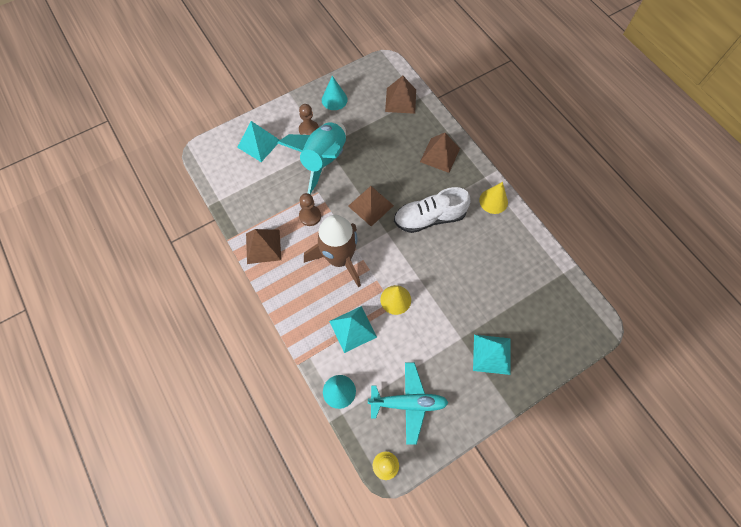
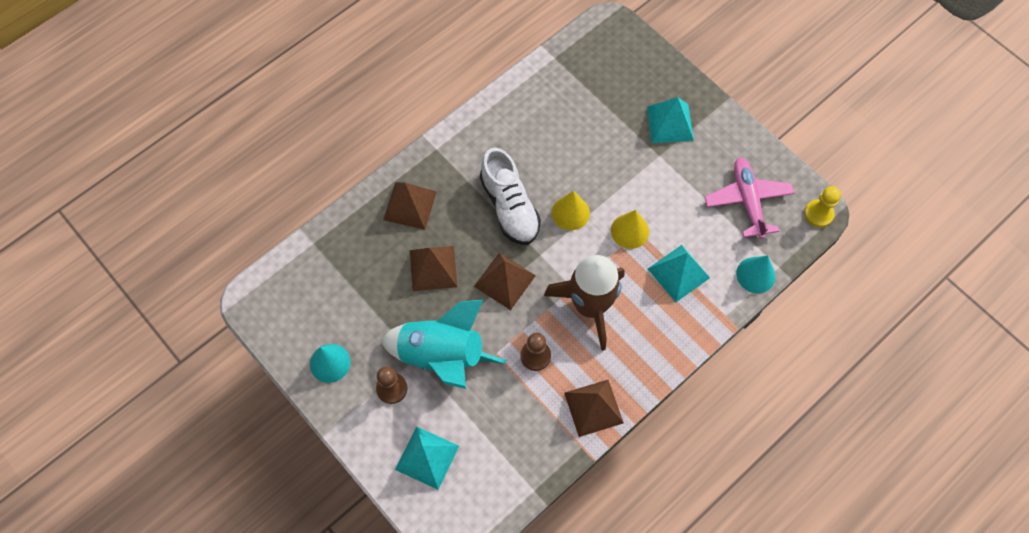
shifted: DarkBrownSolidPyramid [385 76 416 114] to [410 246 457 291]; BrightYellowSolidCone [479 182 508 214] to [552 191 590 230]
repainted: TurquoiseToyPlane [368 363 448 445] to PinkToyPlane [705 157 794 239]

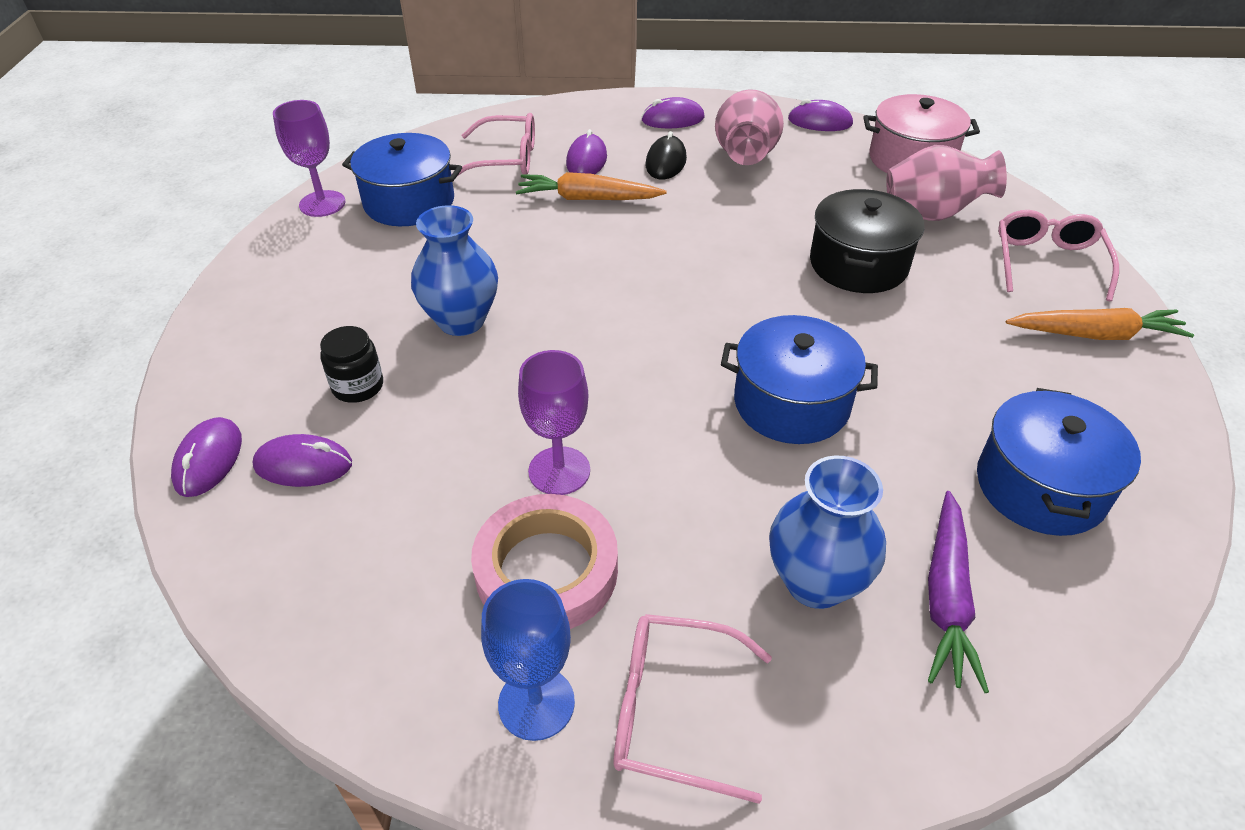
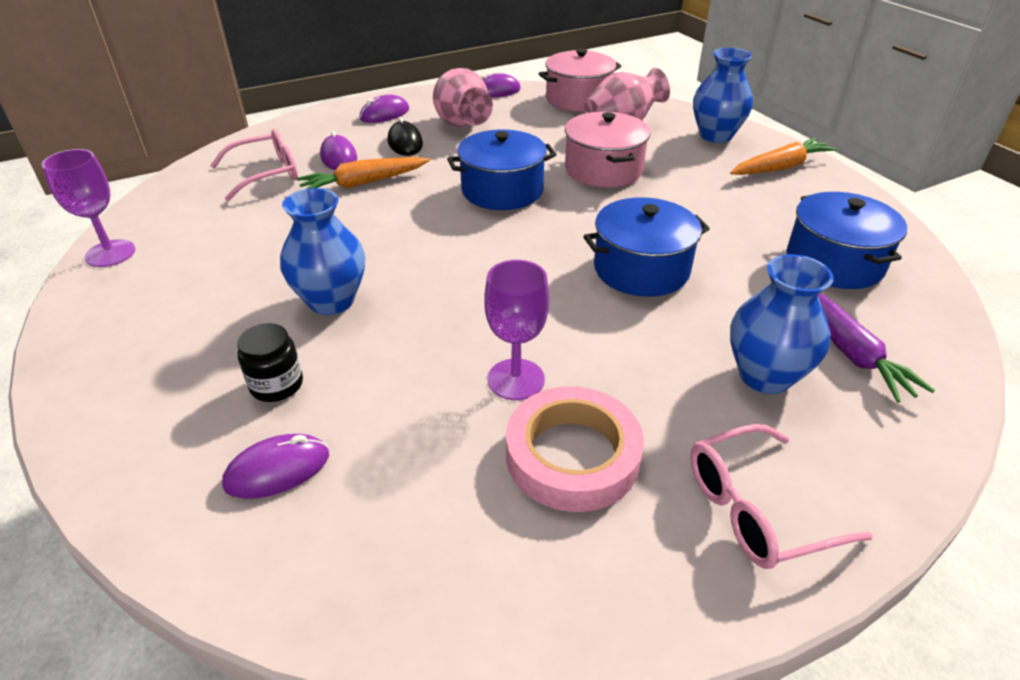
gone: VioletPcMouse [171 417 242 497]; BlueWineGlass [481 579 575 741]
shifted: BlueStockpot [342 133 462 226] to [447 129 557 210]
swapped: PinkGlasses [998 210 1119 301] to BlueFlowerVase [693 48 753 143]
repainted: BlackStockpot [810 189 924 293] to PinkStockpot [565 111 651 188]

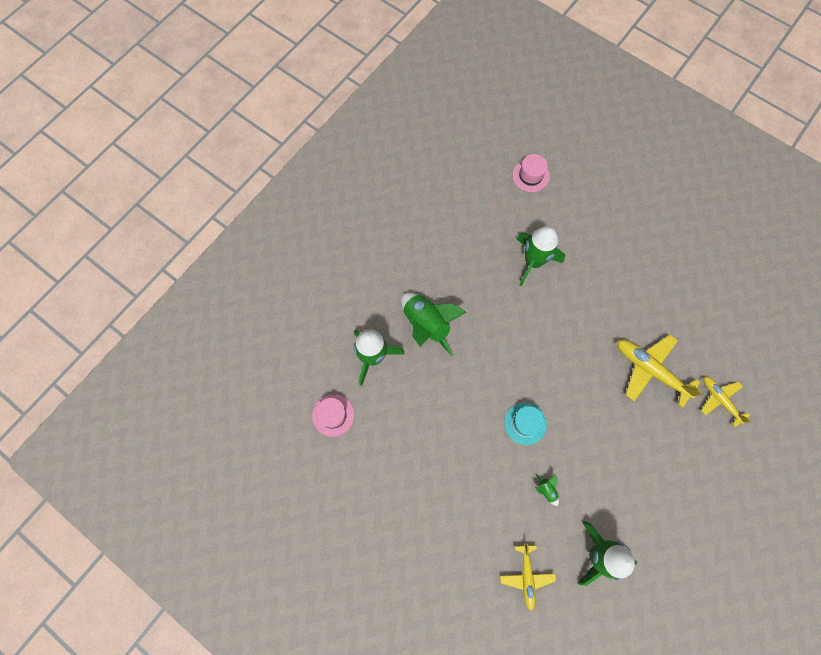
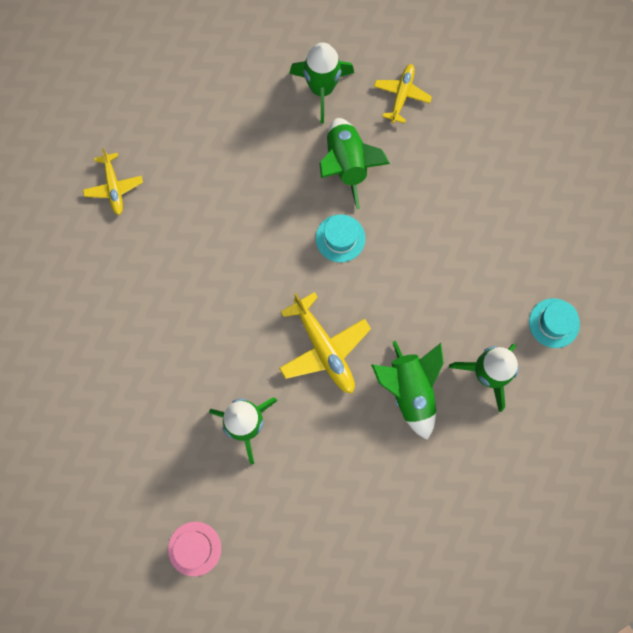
shifted: BrightYellowToyPlane [617 334 703 408] to [279 292 371 394]
repainted: PinkTopHat [312 394 354 437] to TurquoiseTopHat [529 298 580 348]
scaled: LeafGreenRocket [535 474 559 506] = [319 118 390 209] x2.42

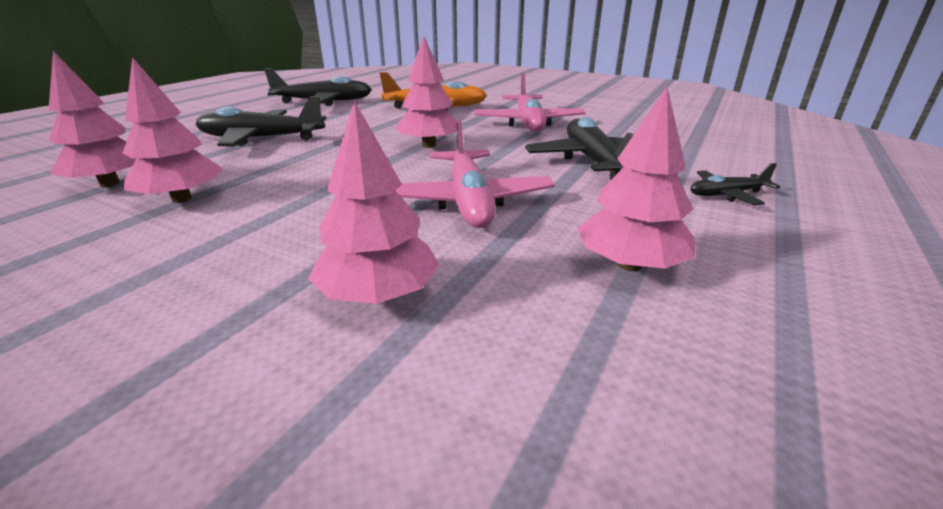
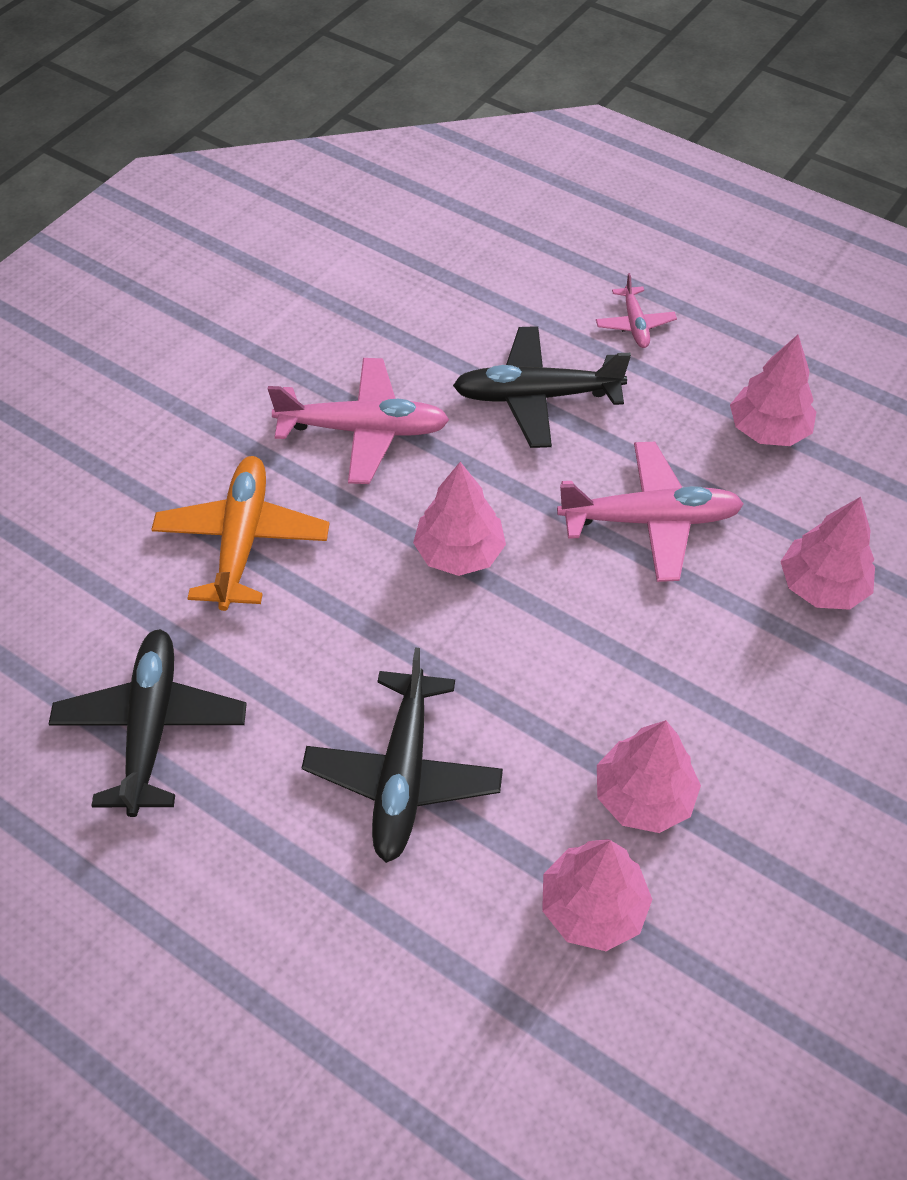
repainted: BlackToyPlane [690 163 780 205] to PinkToyPlane [596 273 677 348]

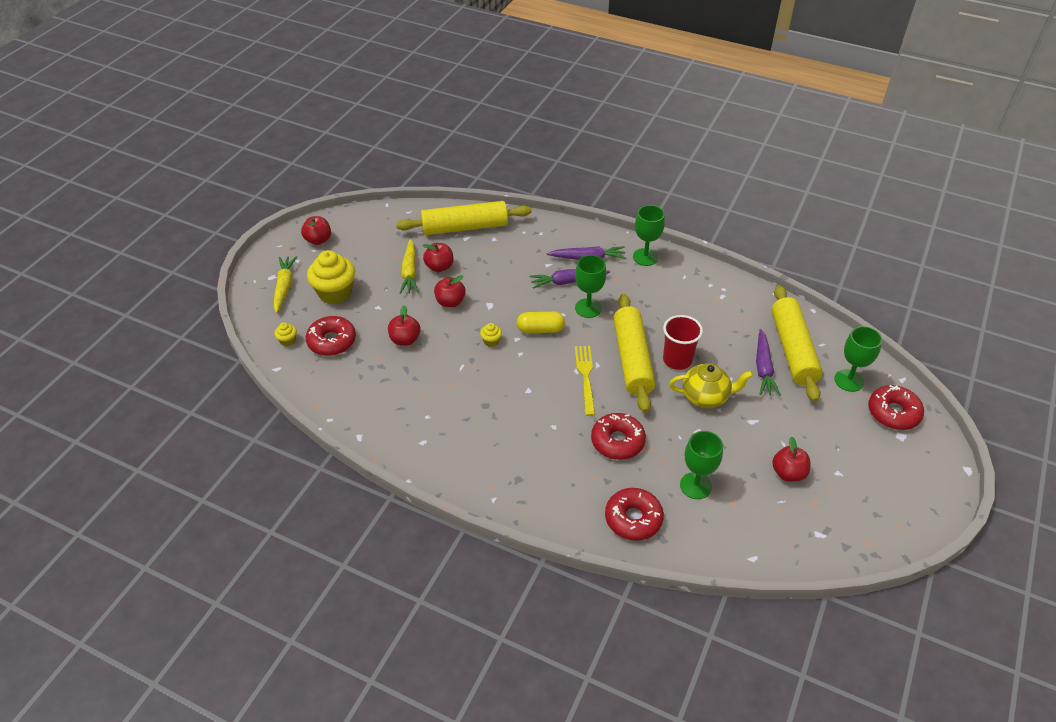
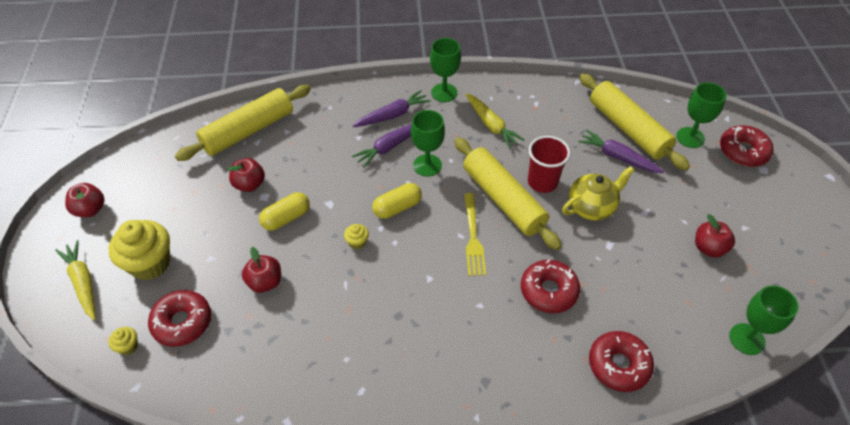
shifted: BrightYellowRootVegetable [400 239 419 294] to [465 93 525 149]; LeafGreenWineGlass [680 431 723 499] to [729 285 799 355]
swapped: ScarletAppleFruit [434 275 466 307] to BrightYellowPillShape [259 192 310 231]
rotated: BrightYellowTableFork [575 346 595 416] = [464 193 486 276] 150 degrees counterclockwise; VioletRootVegetable [756 329 781 396] = [578 129 664 173] 150 degrees clockwise

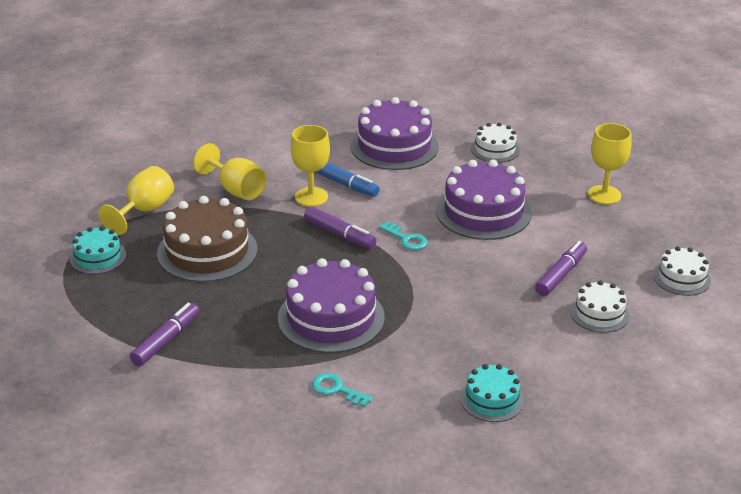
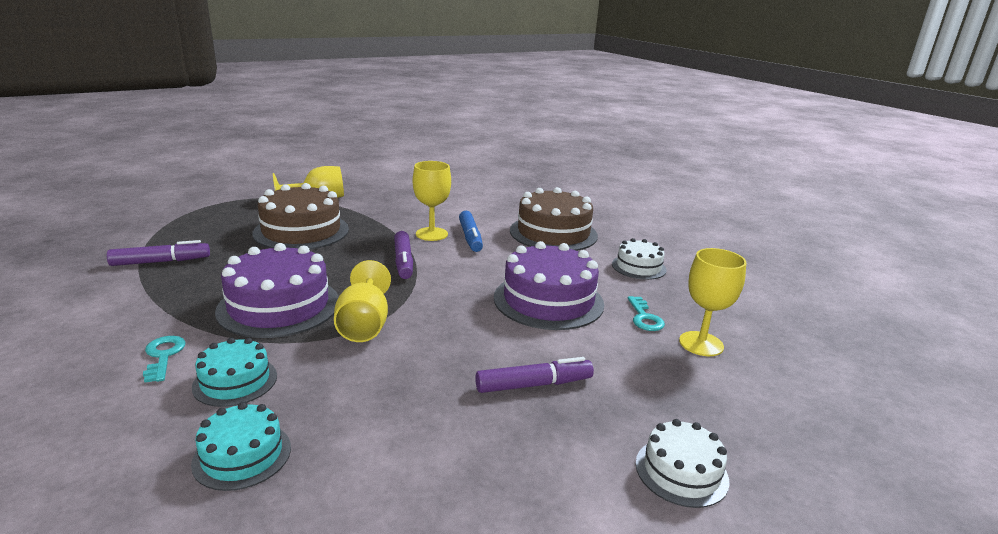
gone: SnowWhiteLayerCake [570 281 629 333]
shifted: TurquoiseLayerCake [70 226 126 274] to [192 338 277 407]; BrightYellowWineGlass [193 143 266 200] to [334 260 391 342]; TurquoiseDoorKey [379 221 428 250] to [628 296 665 331]
repainted: VioletLayerCake [350 97 439 170] to DarkBrownLayerCake [510 187 598 251]

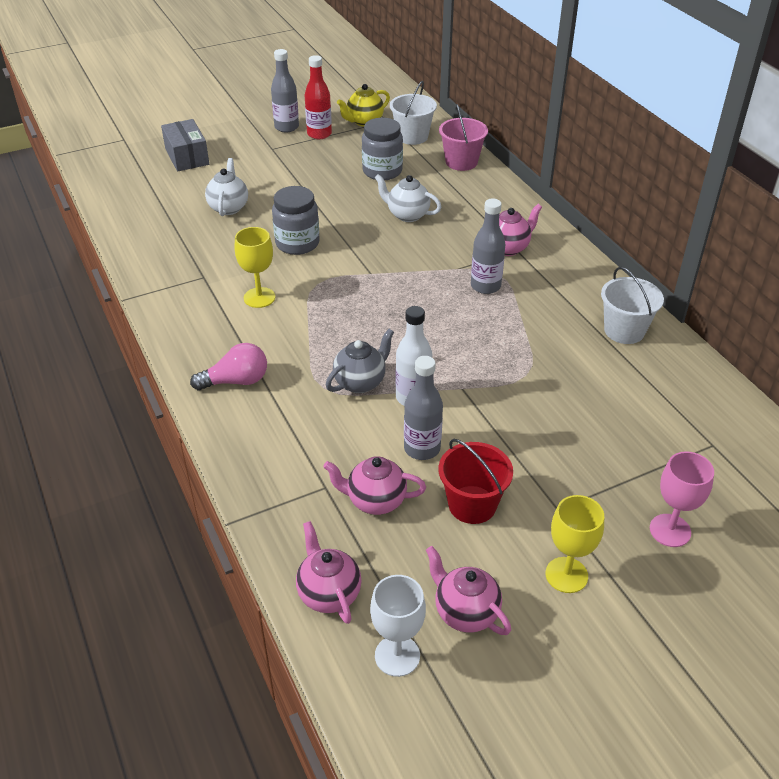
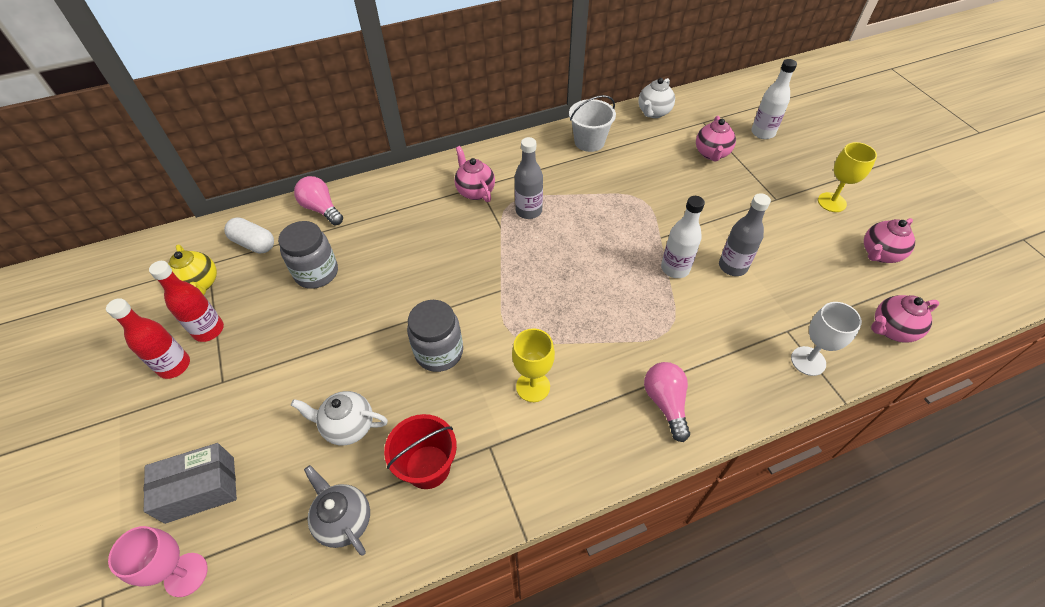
new: SnowWhiteBottle [751 59 797 139]
shifted: PinkTeapot [323 456 426 515] to [696 116 736 162]; AshGreyTeapot [326 329 394 393] to [304 465 370 555]; SnowWhiteWineGlass [370 575 426 677] to [791 302 862 376]; SnowWhiteTeapot [375 174 441 222] to [638 78 675 118]; ScarletBucket [439 439 513 524] to [384 414 457 489]; PinkWineGlass [650 451 714 547] to [108 526 208 597]
swapped: SnowWhiteBucket [390 81 437 145] to SnowWhitePillShape [224 217 274 253]; PinkBucket [439 104 488 171] to PinkLightbulb [294 176 343 225]
repainted: AshGreyBottle [271 49 299 133] to ScarletBottle [106 298 190 379]

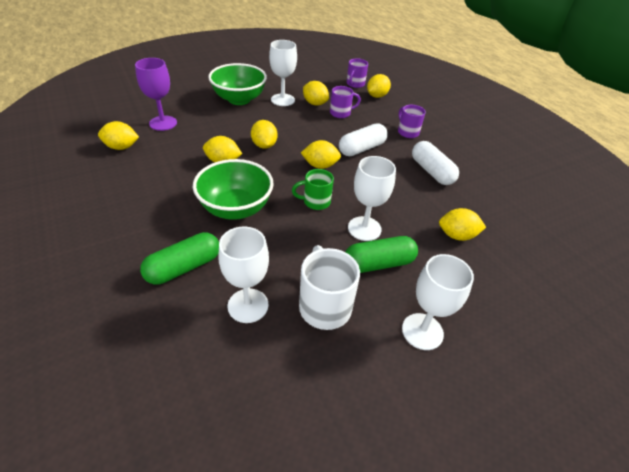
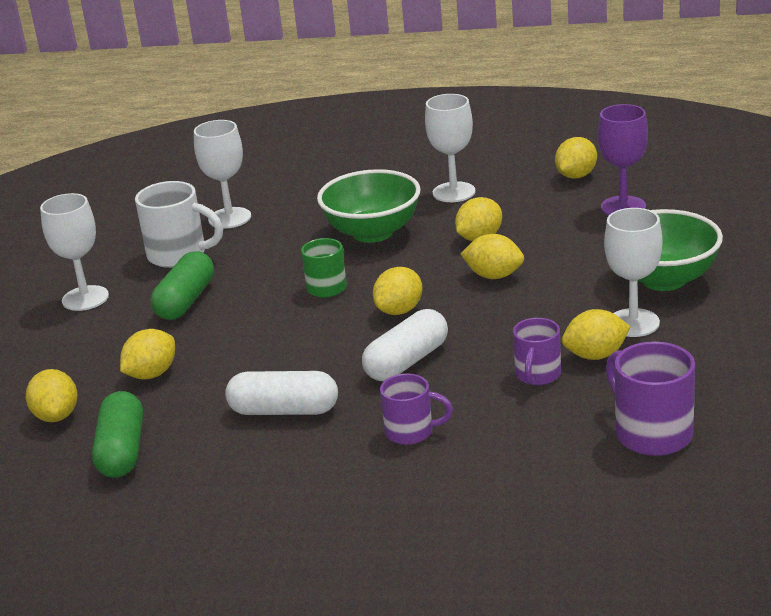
shifted: LeafGreenPillShape [140 232 219 284] to [92 391 143 478]; SnowWhiteWineGlass [348 156 396 241] to [425 94 475 202]; BrightYellowCitrusFruit [367 74 391 98] to [26 369 78 422]
rotated: SnowWhitePillShape [339 123 388 156] = [362 309 448 381] 45 degrees clockwise
scaled: VioletMug [347 58 368 88] = [606 341 695 456] x1.55

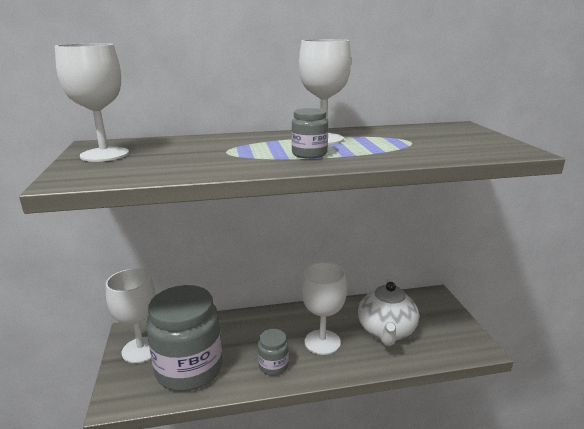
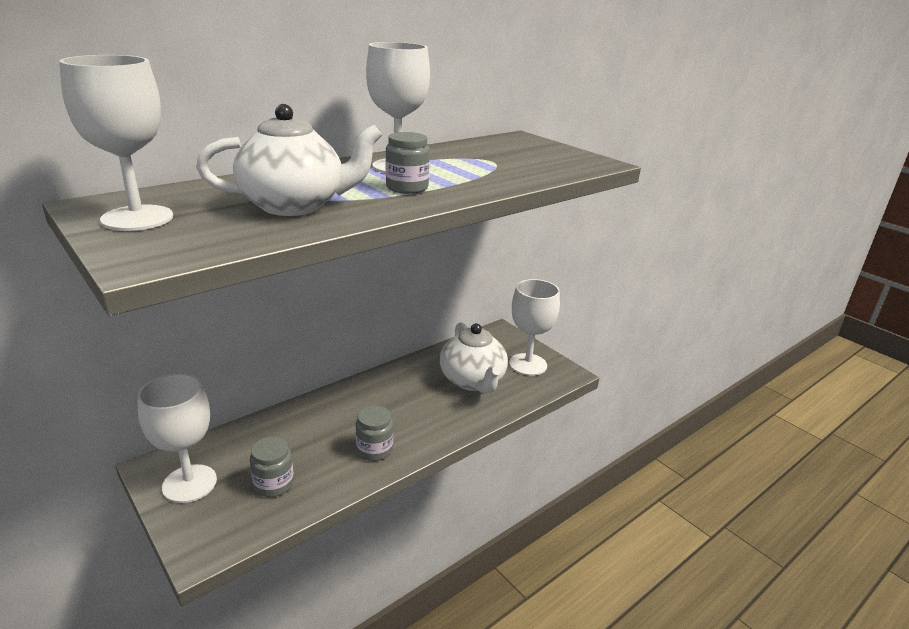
new: SnowWhiteTeapot [196 104 382 216]
shifted: SnowWhiteWineGlass [301 262 347 355] to [509 279 560 376]
scaled: AshGreyPreserveJar [146 285 223 391] = [250 437 294 497] x0.45

